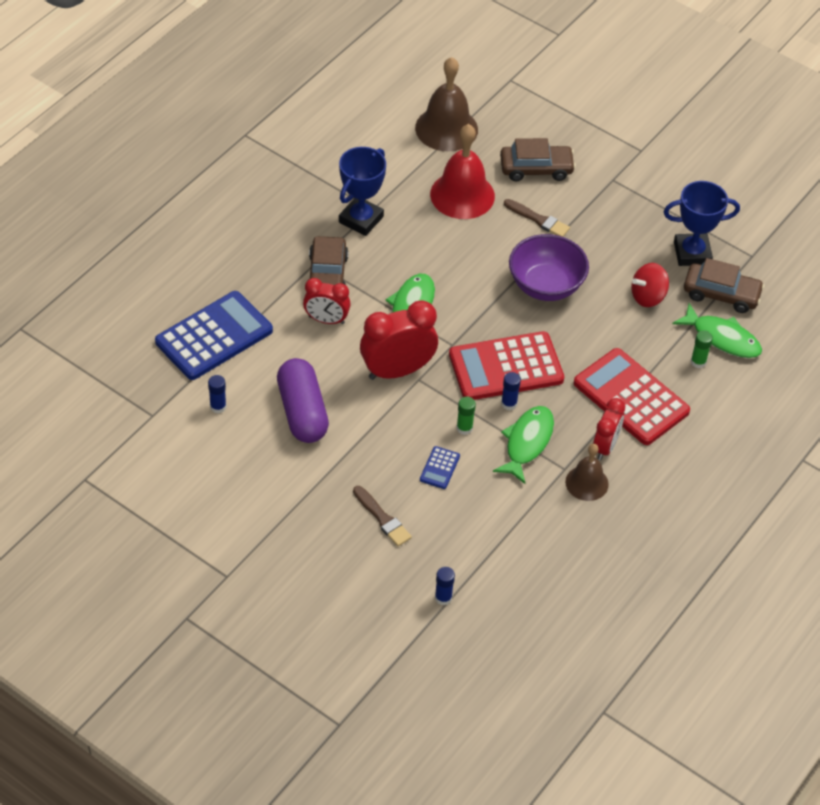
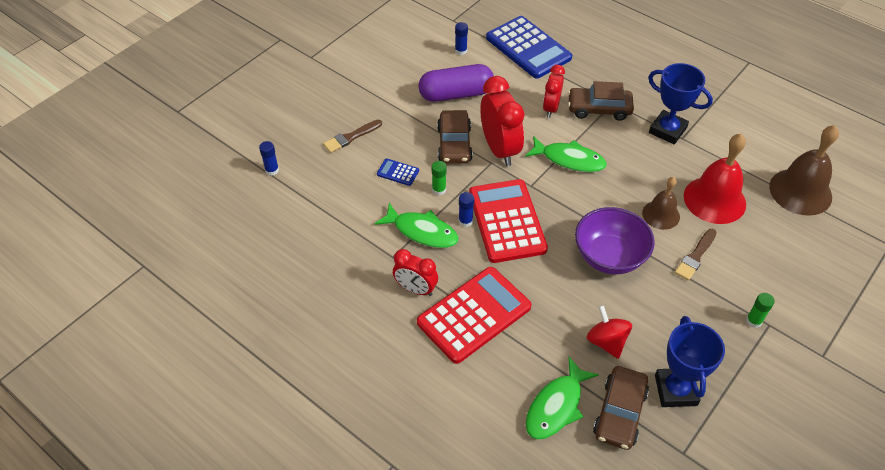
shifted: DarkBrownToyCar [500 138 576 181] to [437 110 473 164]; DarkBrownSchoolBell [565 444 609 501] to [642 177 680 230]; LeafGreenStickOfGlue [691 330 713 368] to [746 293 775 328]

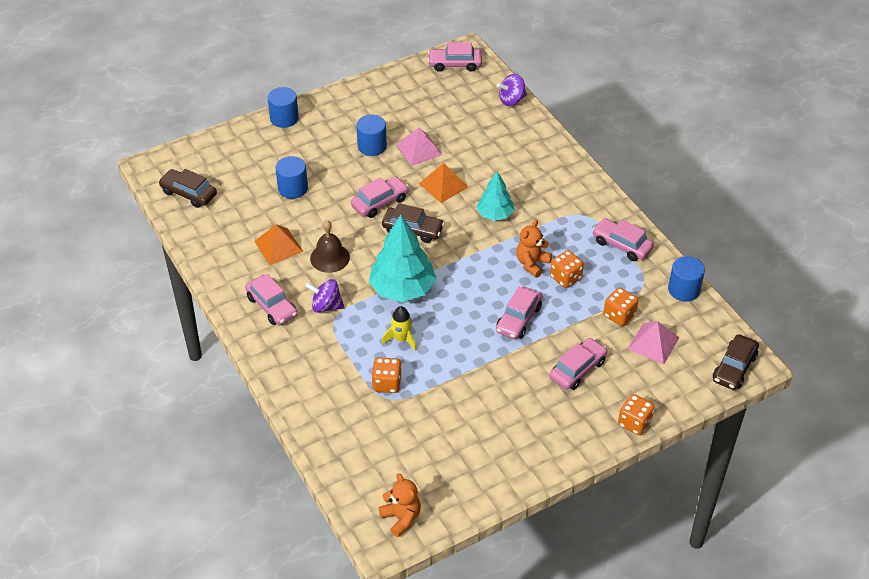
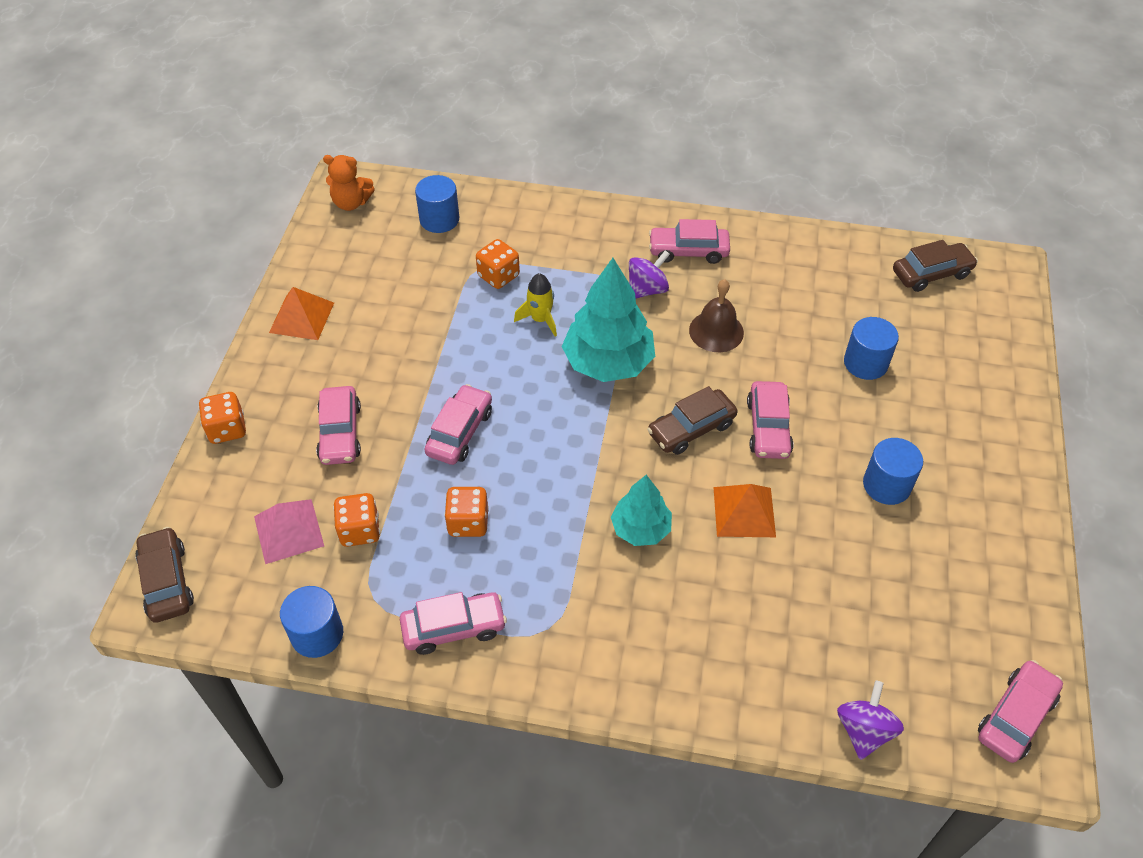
gone: PinkSolidPyramid [397 127 443 166]; OrangeTeddy [516 220 552 278]
shifted: OrangeSolidPyramid [254 224 303 265] to [269 287 334 340]; BlueCylinder [268 87 299 128] to [415 175 459 233]
rotated: PinkToyCar [496 286 542 340] = [424 384 492 465] 45 degrees clockwise

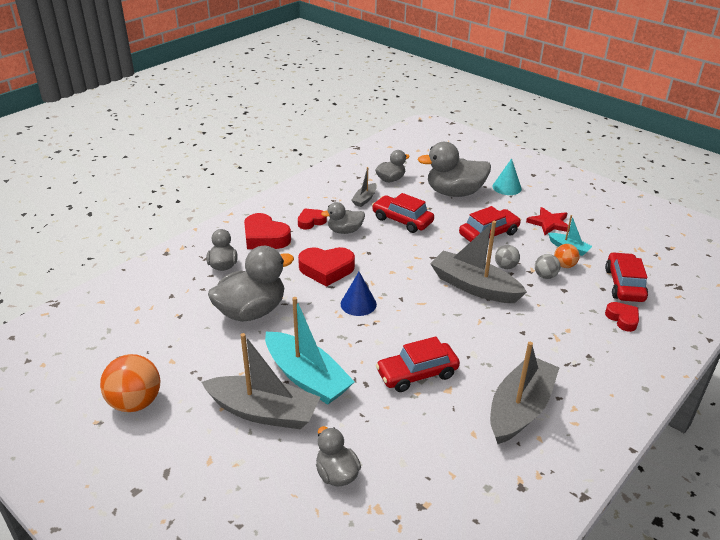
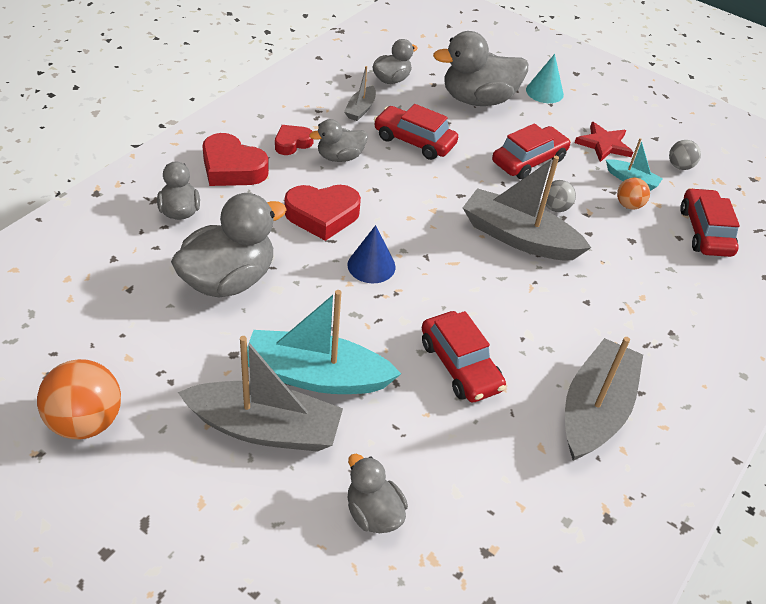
gone: ScarletHeartShape [605 302 639 332]
shifted: AshGreySphere [535 254 560 279] to [669 140 701 170]
rotated: TurquoiseBoat [265 297 355 404] = [247 290 401 394] 150 degrees clockwise; ScarletToyCar [376 336 460 392] = [422 311 506 402] 90 degrees counterclockwise

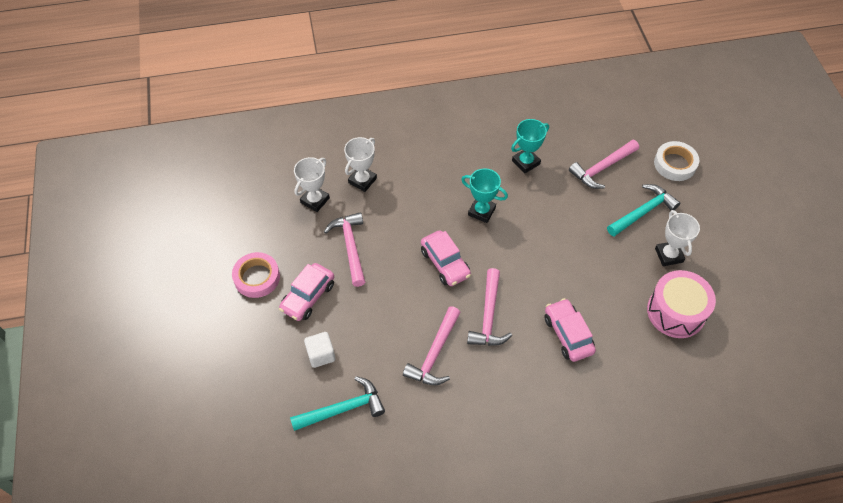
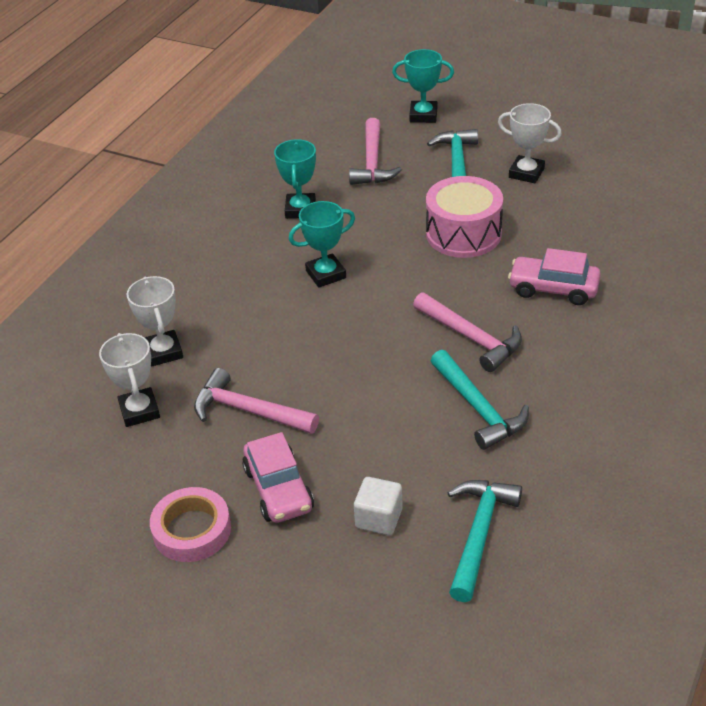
gone: PinkToyCar [421 230 471 286]
shifted: PinkToyDrum [647 270 716 338] to [426 176 503 258]
swapped: SnowWhiteTape [654 141 699 181] to TurquoiseTrophy [392 49 454 123]
repainted: PinkClawHammer [403 306 461 385] to TurquoiseClawHammer [431 350 529 450]

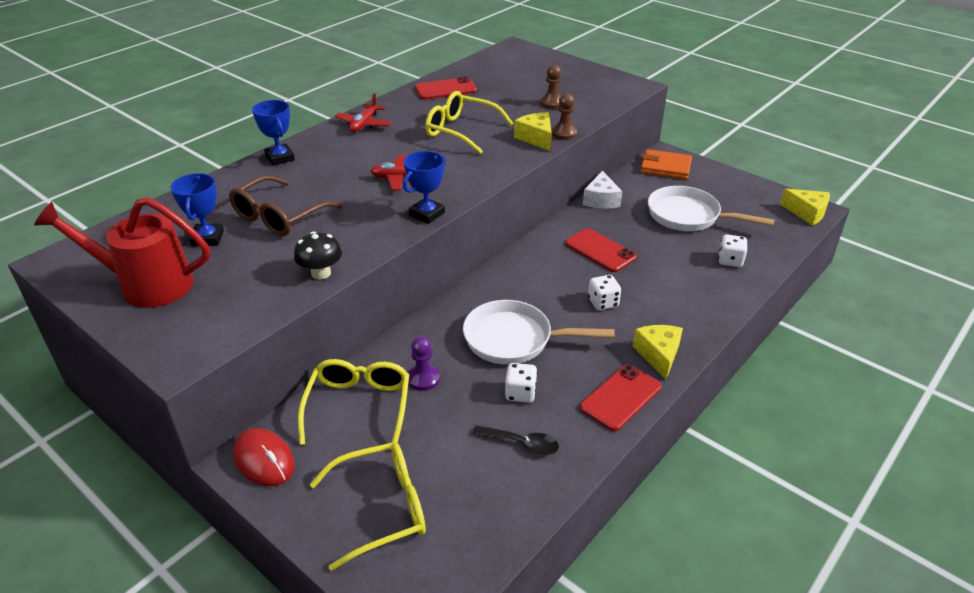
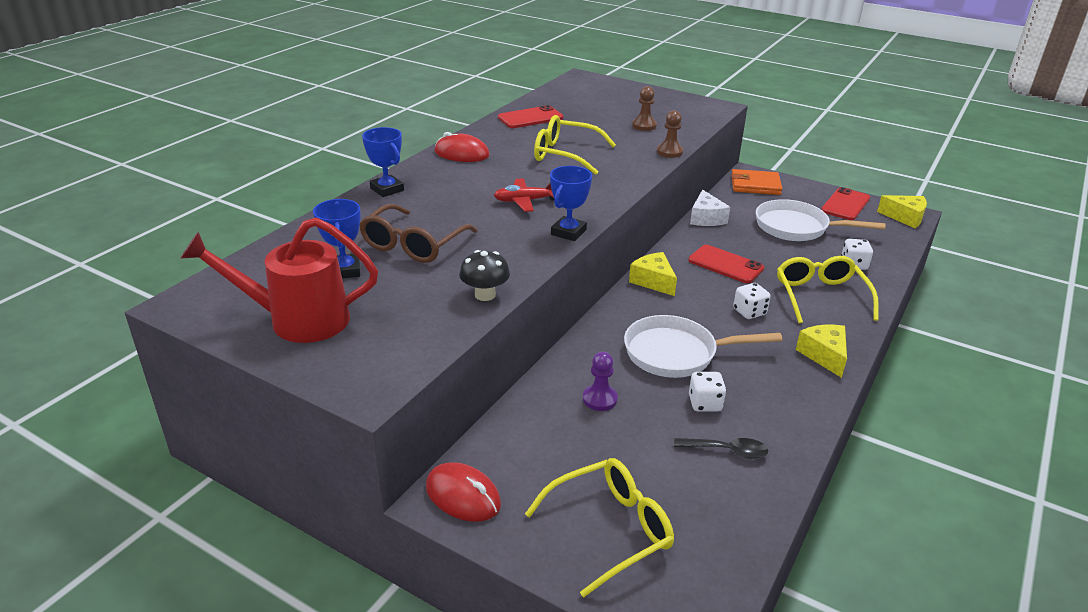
shifted: BrightYellowGlasses [298 359 409 445] to [777 256 879 323]; BrightYellowCheeseWedge [514 112 551 151] to [629 252 677 296]; ScarletPhone [580 364 662 431] to [821 187 870 220]
swapped: ScarletToyPlane [335 93 392 132] to ScarletPcMouse [435 132 490 162]

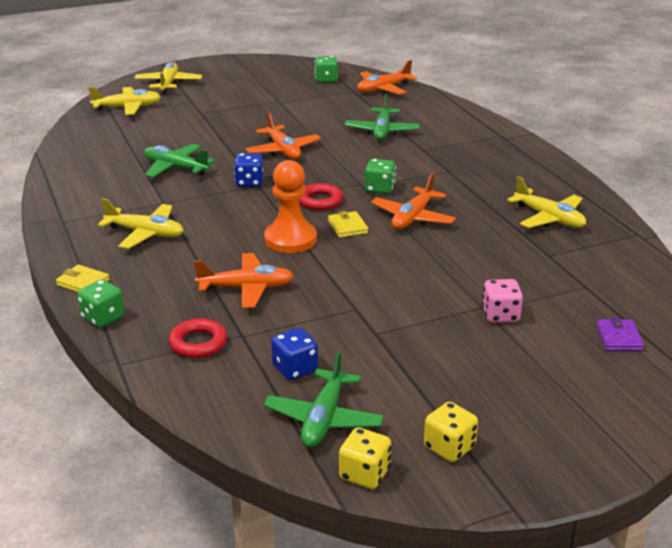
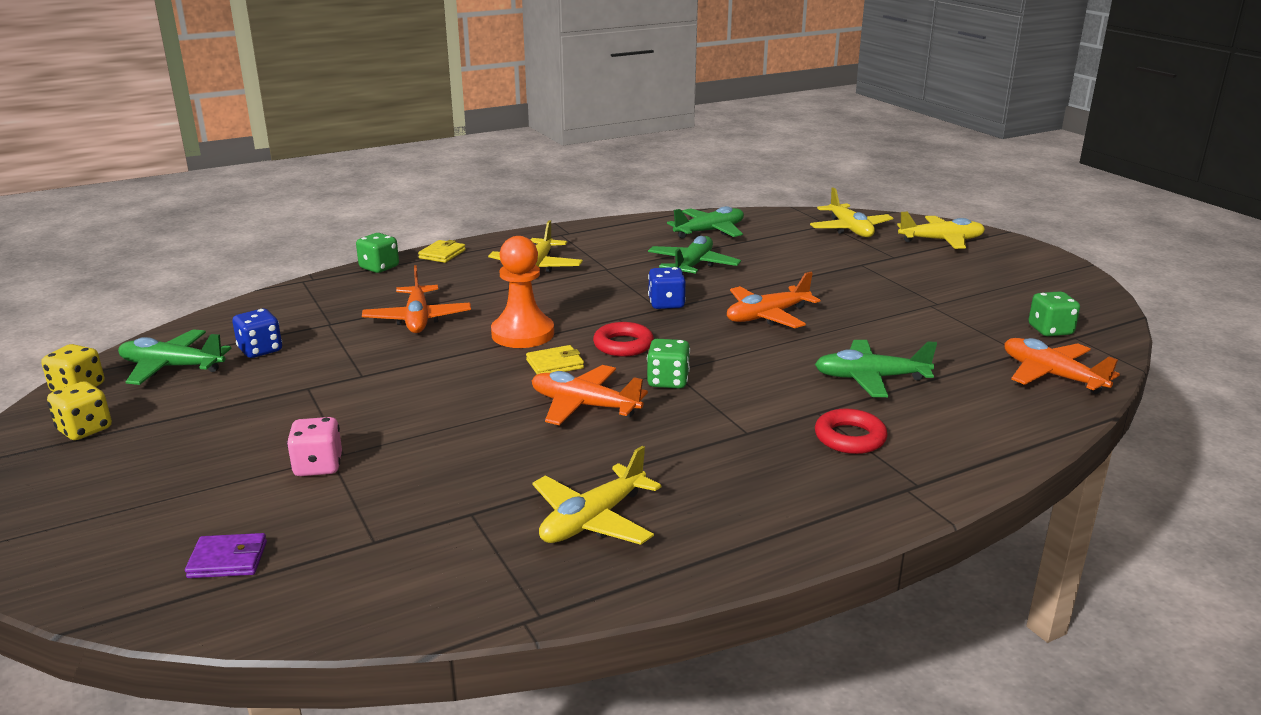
new: LeafGreenToyPlane [667 206 744 239]
shifted: ScarletHoop [168 318 227 358] to [815 408 888 454]

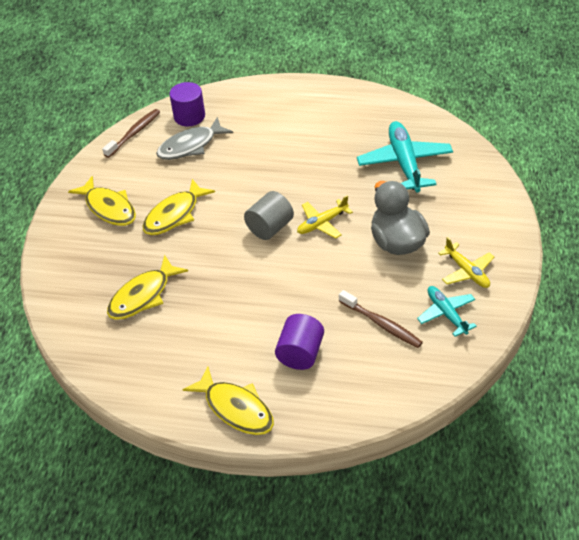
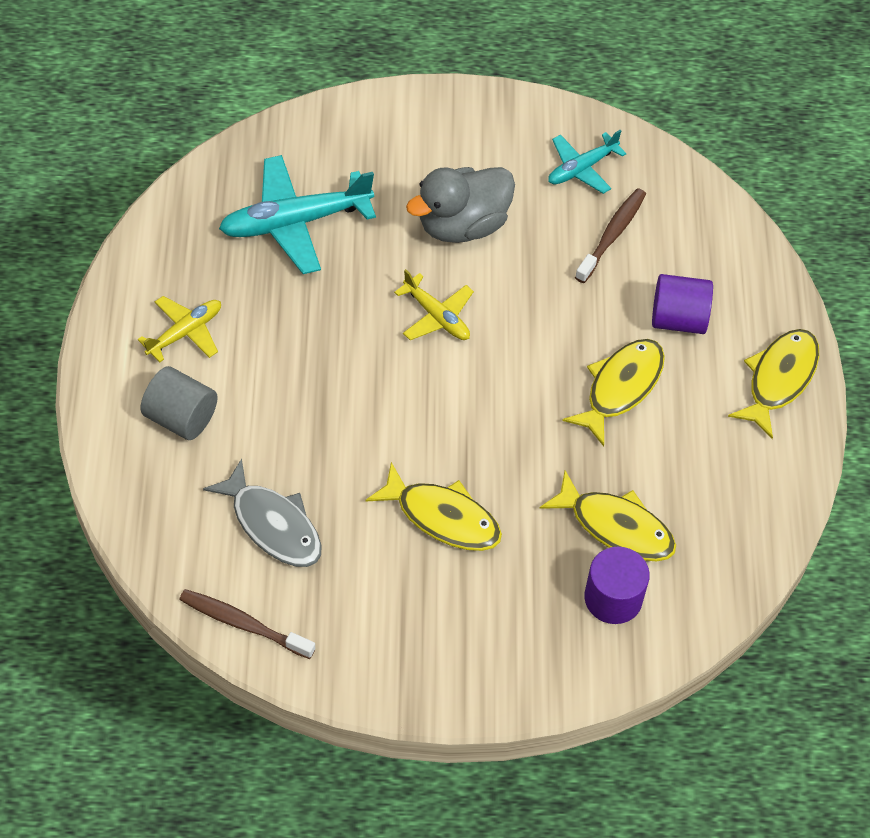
shifted: BrightYellowToyFish [68 176 136 226] to [562 339 665 446]; VioletCylinder [169 82 205 126] to [584 547 650 624]; AshGreyCylinder [244 191 294 240] to [140 366 218 440]; BrightYellowToyPlane [438 237 494 288] to [138 296 221 363]

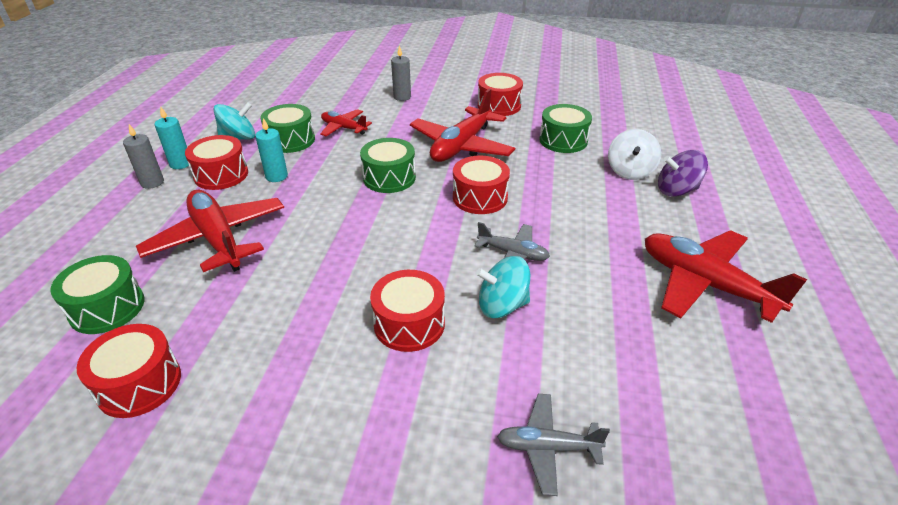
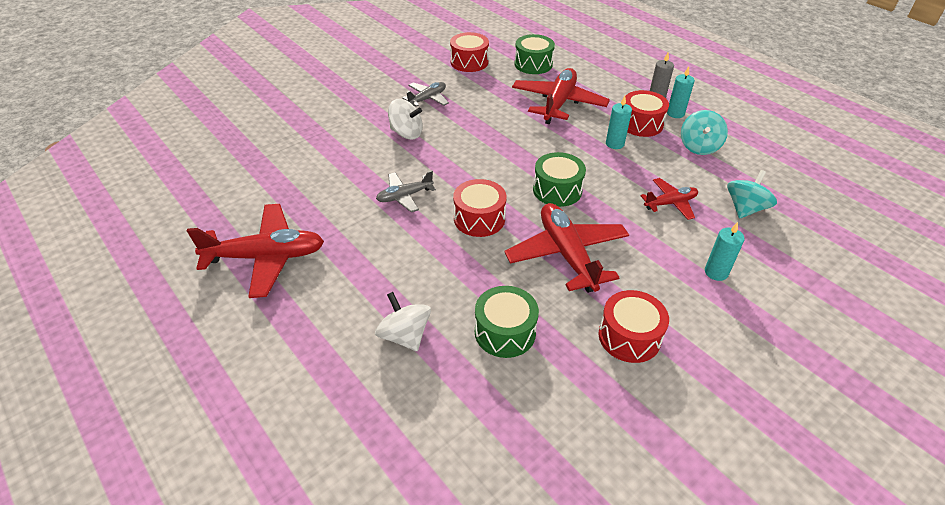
gone: LeafGreenToyDrum [260 104 315 153]; VioletSpinningTop [658 150 708 197]
shifted: TurquoiseSpinningTop [476 256 530 318] to [727 170 777 219]; AshGreyToyPlane [497 394 610 496] to [402 82 449 107]
swapped: ScarletToyDrum [370 270 445 352] to SnowWhiteSpinningTop [388 99 423 140]
repainted: AshGreyPillarCandle [391 45 411 101] to TurquoisePillarCandle [705 222 745 281]
rotated: ScarletToyPlane [136 190 284 272] = [512 68 610 124] 75 degrees counterclockwise

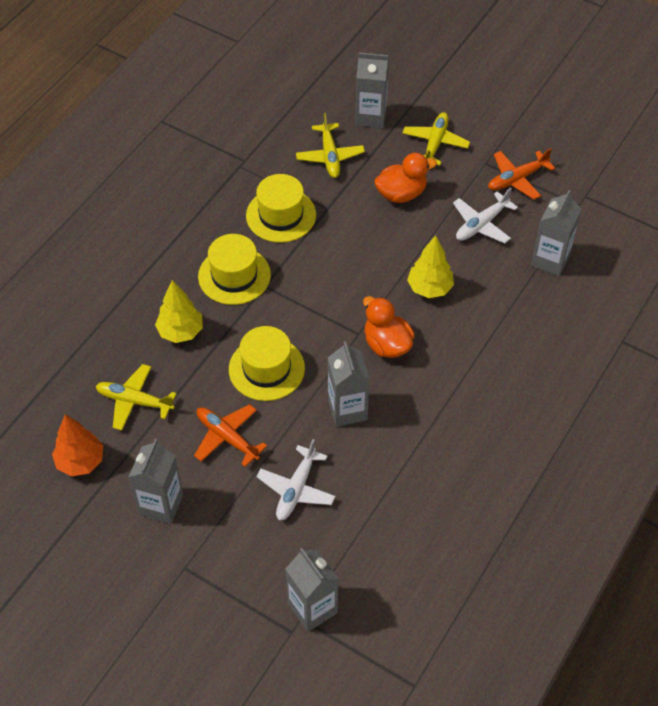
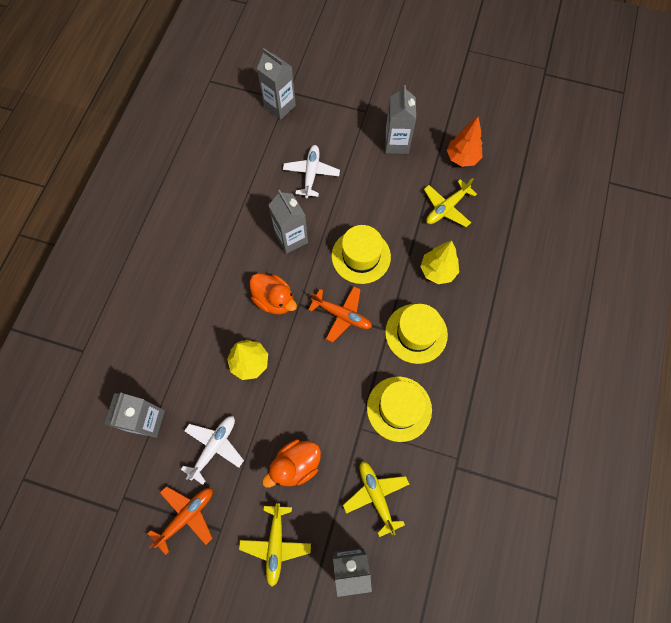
shifted: OrangeToyPlane [194 404 267 467] to [308 286 372 343]
rotated: BrightYellowToyPlane [96 364 177 430] = [424 178 477 227] 135 degrees clockwise

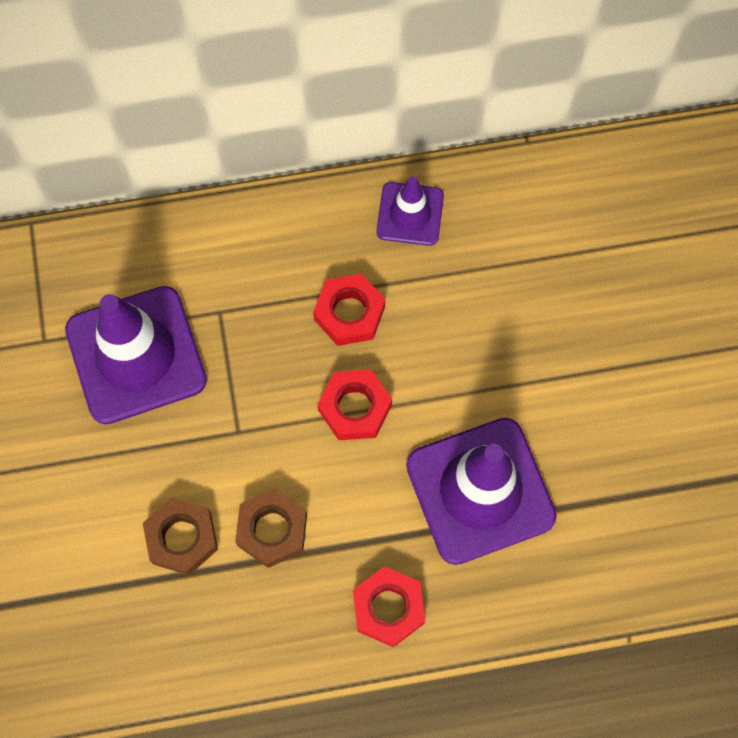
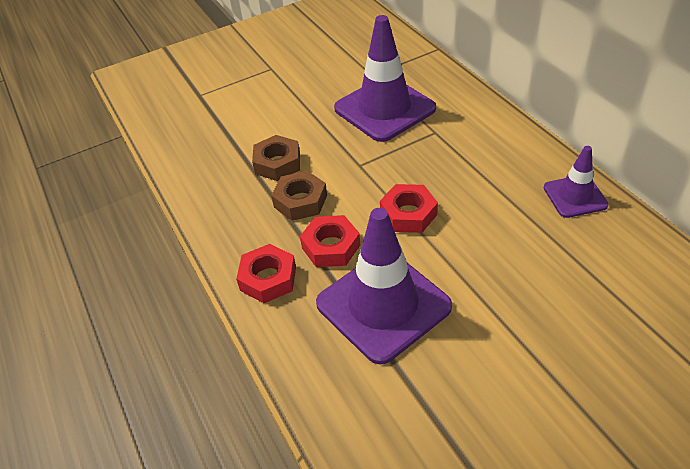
shifted: ScarletHexNut [313 273 385 346] to [300 215 360 267]

